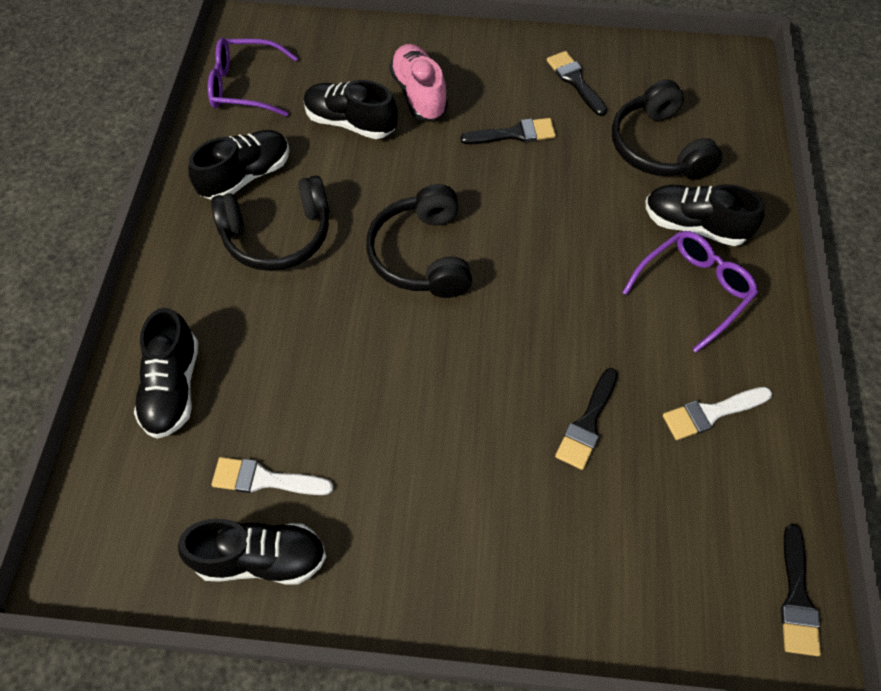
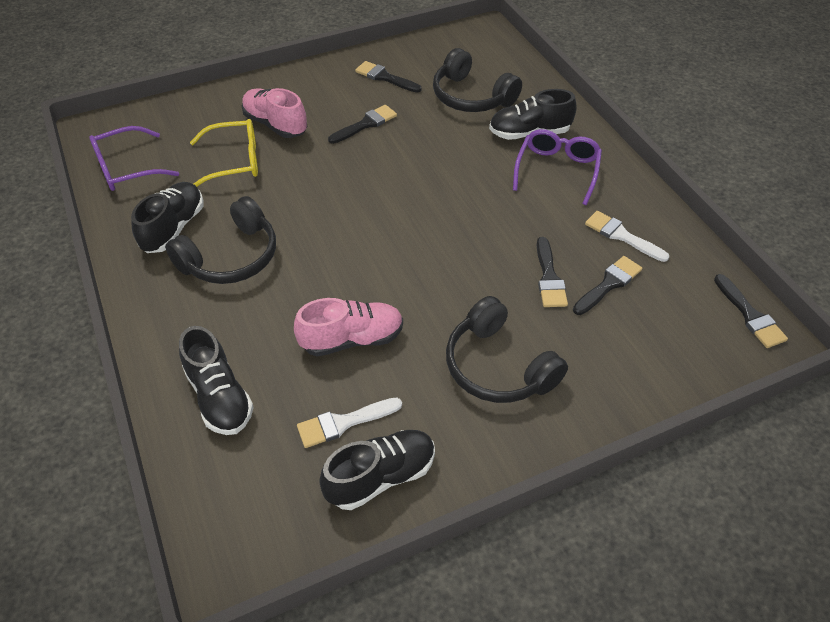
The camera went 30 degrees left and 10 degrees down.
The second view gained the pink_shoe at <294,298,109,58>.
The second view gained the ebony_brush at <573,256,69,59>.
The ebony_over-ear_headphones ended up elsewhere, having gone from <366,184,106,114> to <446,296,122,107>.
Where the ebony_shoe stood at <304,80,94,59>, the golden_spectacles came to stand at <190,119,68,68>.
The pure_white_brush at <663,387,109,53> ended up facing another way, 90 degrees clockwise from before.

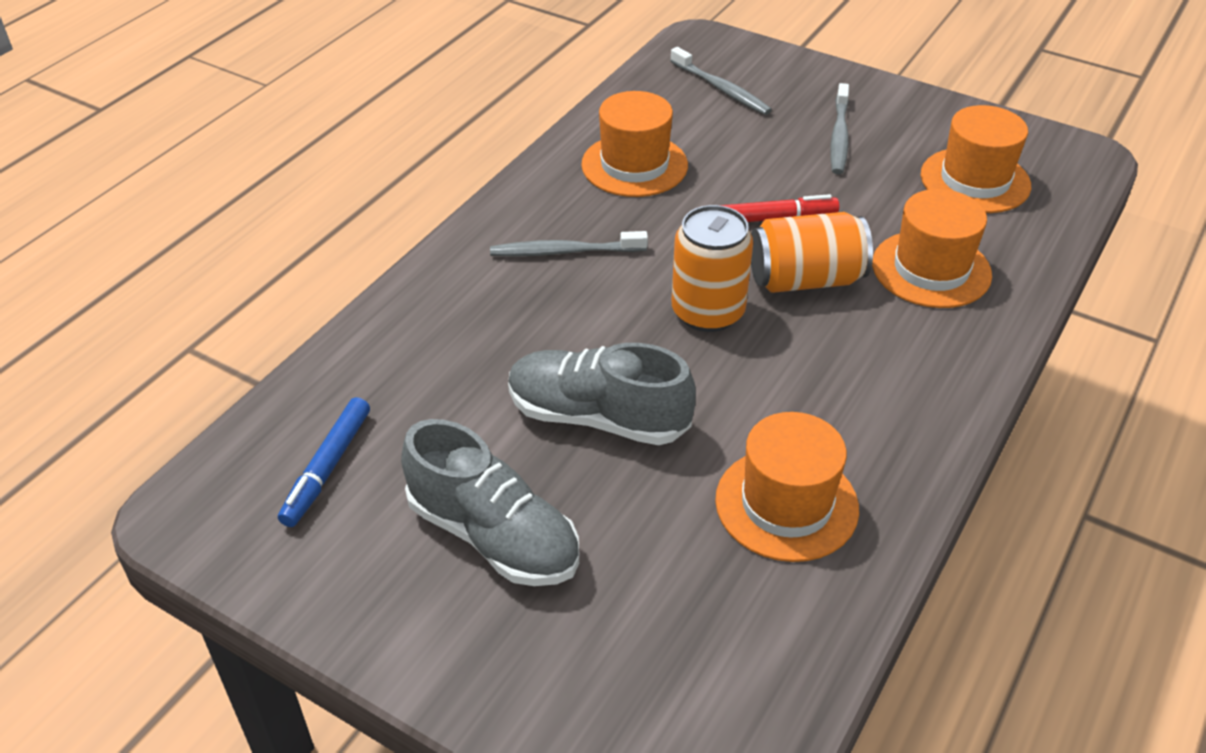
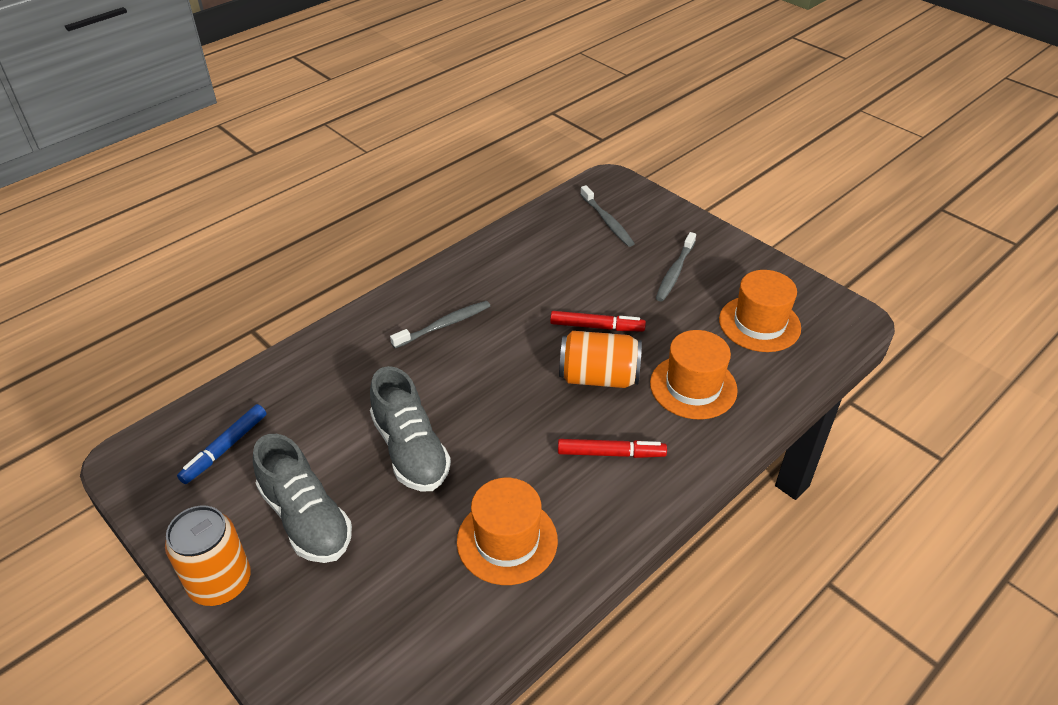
The camera went 15 degrees right and 0 degrees up.
The second view lost the orange-coloured_tall_hat at <581,91,107,106>.
The second view gained the scarlet_marker at <558,439,109,19>.
The orange-coloured_tin ended up elsewhere, having gone from <671,205,82,127> to <165,506,86,100>.
The grey_tooth_brush at <490,231,158,26> ended up facing another way, 135 degrees clockwise from before.
The grey_shoe at <508,343,188,102> ended up facing another way, 150 degrees counterclockwise from before.

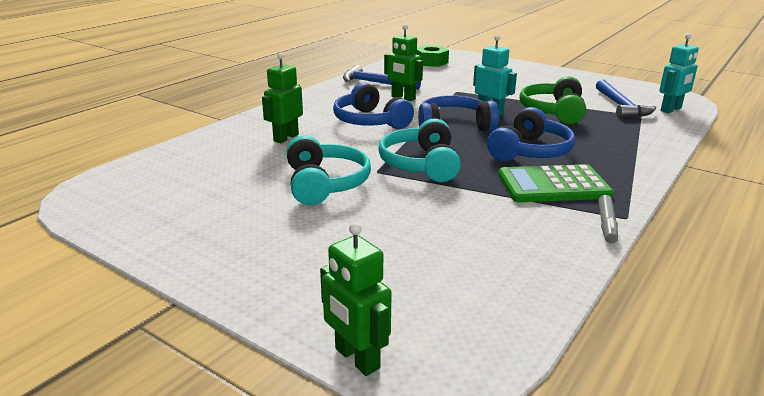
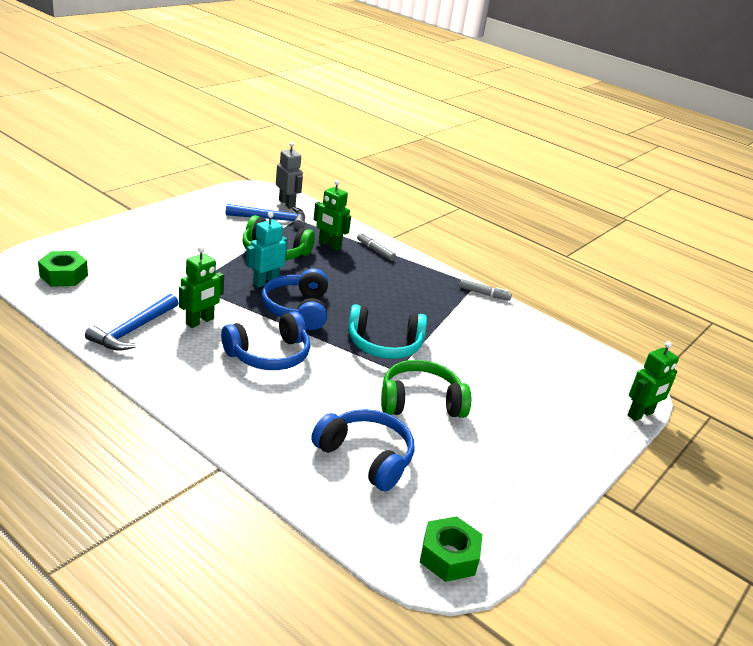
The camera went 90 degrees left and 5 degrees up.
The second view lost the emerald_calculator at <498,164,116,38>.
The second view gained the grey_marker at <357,233,39,28>.
The second view gained the emerald_nut at <420,516,63,66>.
The emerald_robot ended up elsewhere, having gone from <262,53,41,90> to <313,180,38,70>.
The cobalt_over-ear_headphones ended up elsewhere, having gone from <487,107,88,54> to <311,409,103,82>.
What was the teal_over-ear_headphones at <286,135,85,70> turned into the emerald_over-ear_headphones at <381,360,90,58>.
What was the teal_robot at <659,33,40,80> turned into the grey_robot at <276,142,27,67>.

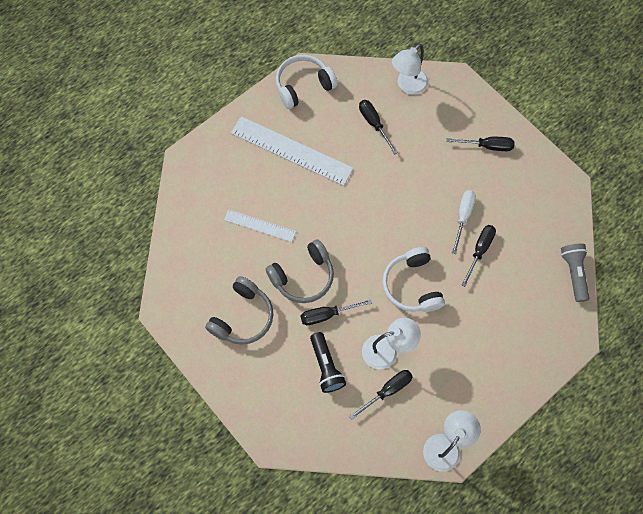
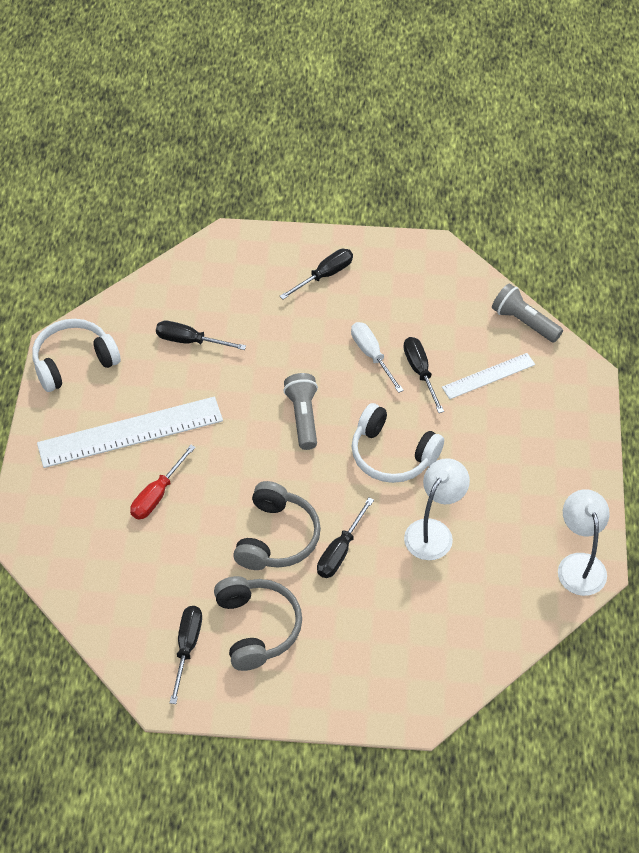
The camera went 45 degrees left and 15 degrees down.
The second view lost the ebony_pocket_torch at <310,332,36,61>.
The second view lost the pure_white_lamp at <392,44,37,51>.
The second view gained the scarlet_hand_screwdriver at <130,445,66,75>.
The second view gained the grey_pocket_torch at <283,373,35,77>.
The pure_white_measuring_stick ended up elsewhere, having gone from <224,209,72,33> to <442,353,93,46>.
The ebony_hand_screwdriver ended up elsewhere, having gone from <349,370,64,50> to <170,606,32,98>.
The pure_white_over-ear_headphones at <276,55,62,54> ended up facing another way, 45 degrees clockwise from before.

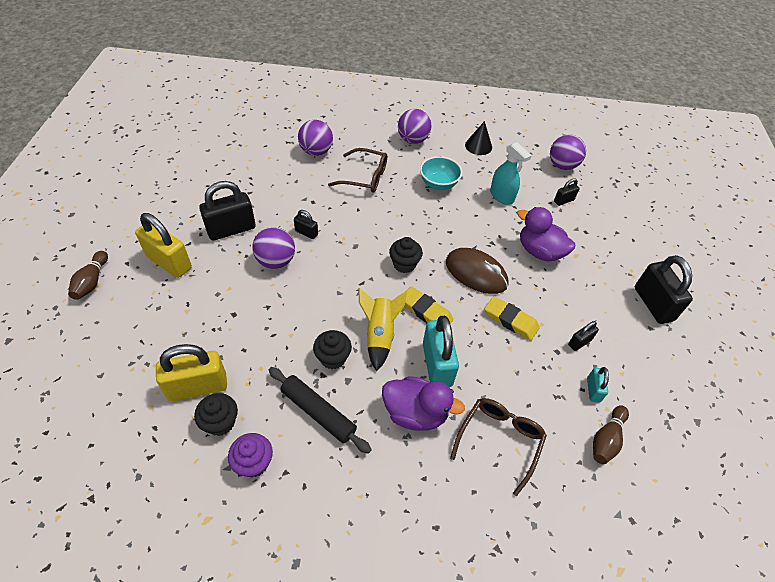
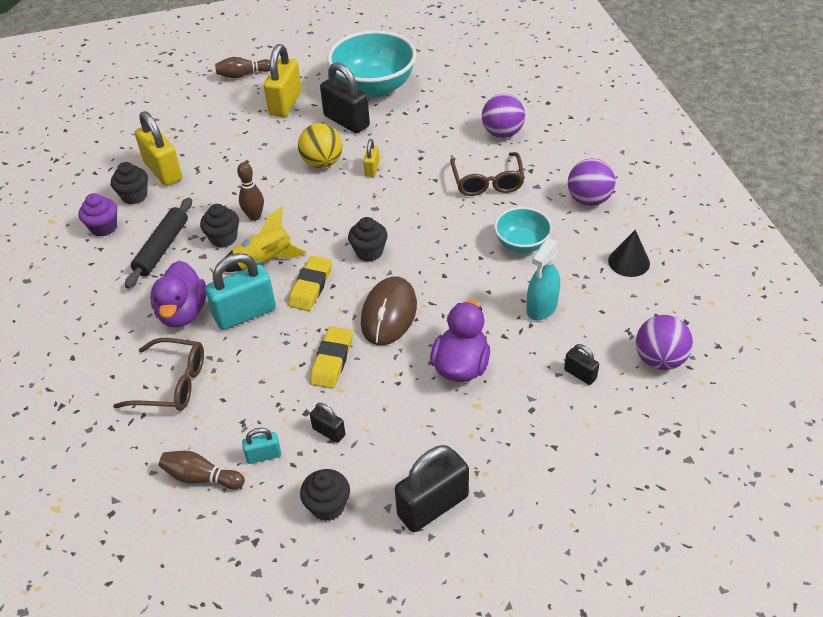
The camera went 75 degrees right and 5 degrees down.
The second view gained the dark_brown_skittle at <237,162,27,59>.
The second view gained the ebony_fairy_cake at <300,469,50,52>.
The second view gained the teal_deep_dish at <327,30,90,68>.
What was the purple_ball at <252,227,43,42> turned into the golden_ball at <298,123,44,45>.
What was the ebony_small_lock at <294,210,24,29> turned into the golden_small_lock at <363,139,16,38>.

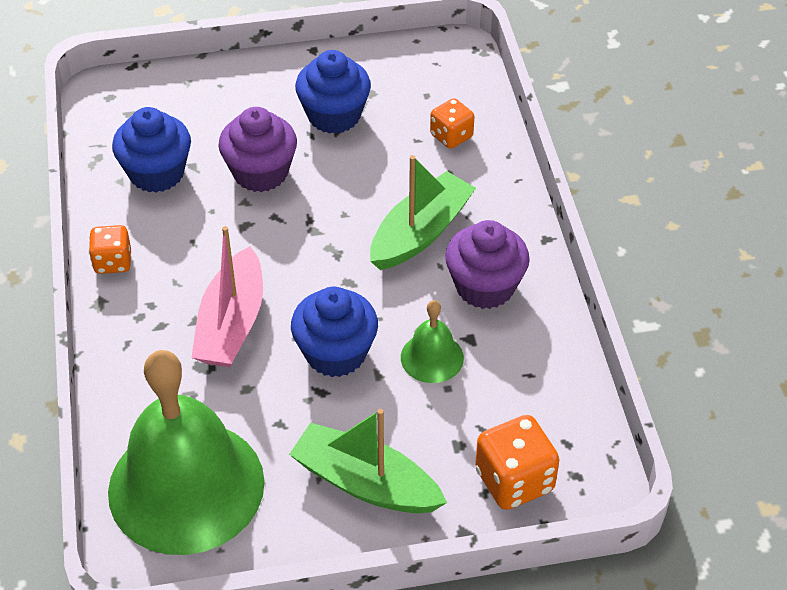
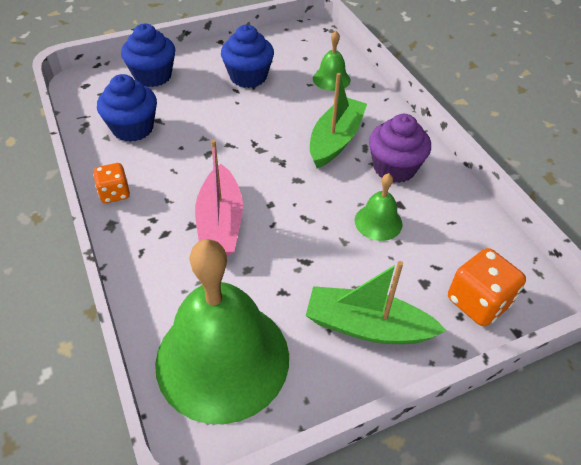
The camera went 15 degrees left and 0 degrees up.
The second view lost the purple_fairy_cake at <219,107,78,85>.
The cobalt_fairy_cake ended up elsewhere, having gone from <291,287,87,90> to <121,24,54,63>.
Where the orange-coloured_dice stood at <430,98,44,51>, the emerald_bell came to stand at <313,31,37,60>.

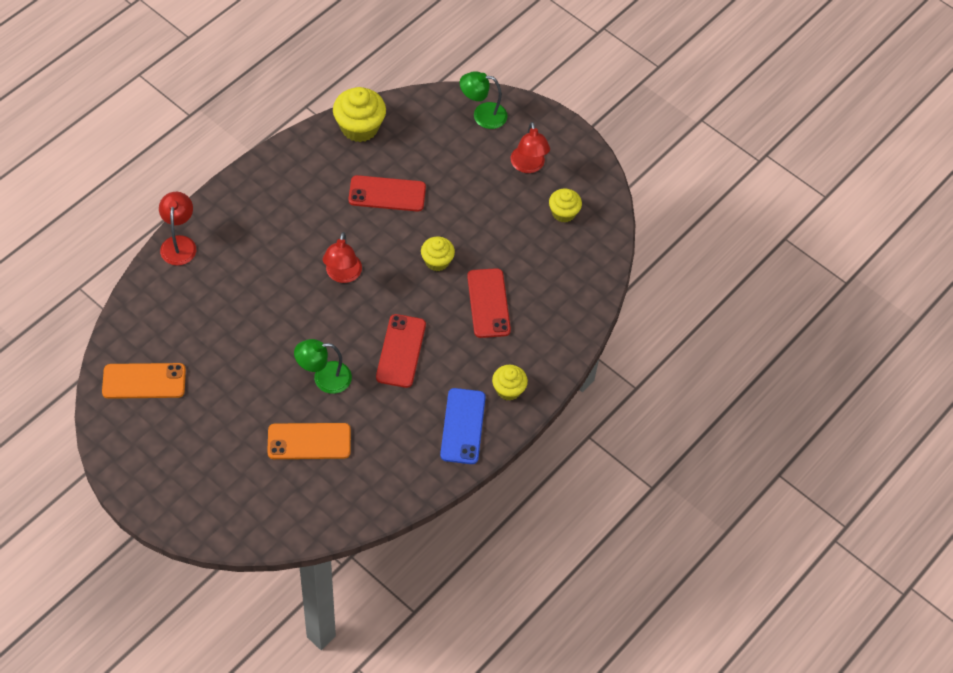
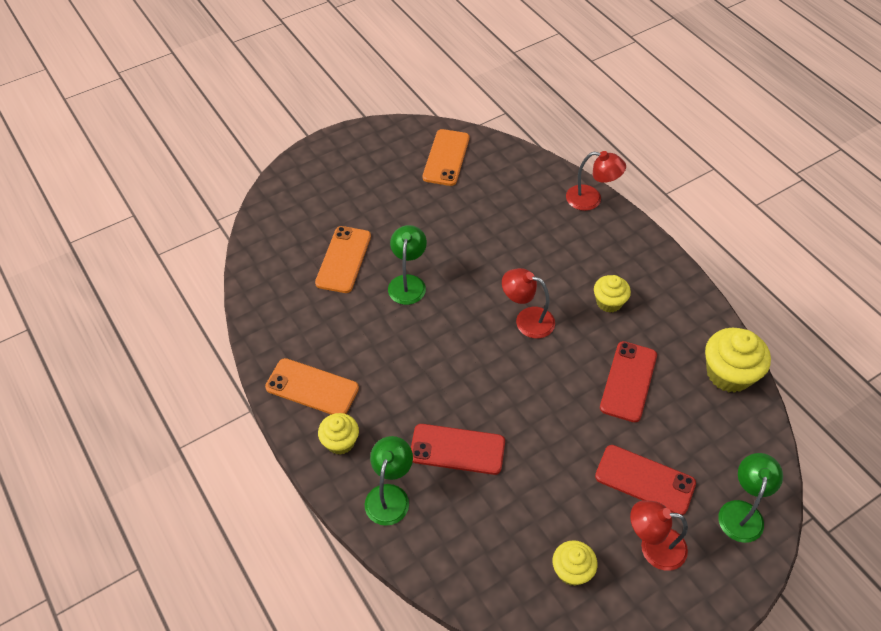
The camera went 110 degrees right and 5 degrees down.
The second view gained the emerald_lamp at <365,436,48,90>.
The scarlet_phone ended up elsewhere, having gone from <376,314,50,74> to <595,445,101,70>.
The golden_fairy_cake ended up elsewhere, having gone from <421,237,34,34> to <594,275,37,38>.
What was the cobalt_phone at <440,388,46,76> turned into the orange-coloured_phone at <265,358,94,57>.

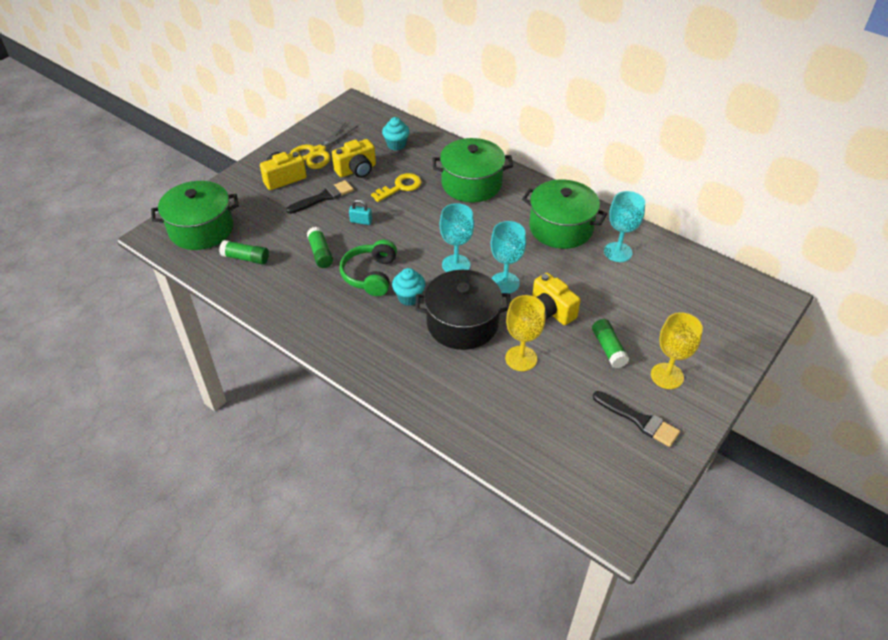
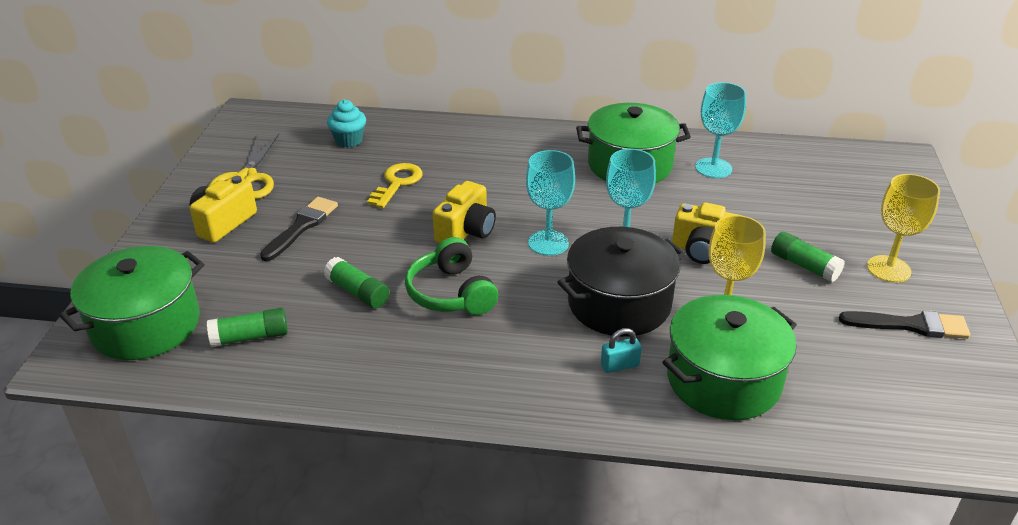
The camera went 30 degrees left and 10 degrees down.
The second view lost the teal_fairy_cake at <392,268,33,38>.
The golden_compact_camera ended up elsewhere, having gone from <332,139,44,39> to <433,181,63,62>.
The teal_small_lock ended up elsewhere, having gone from <349,199,23,26> to <601,328,41,45>.
The emerald_pot ended up elsewhere, having gone from <432,138,81,64> to <663,295,134,125>.

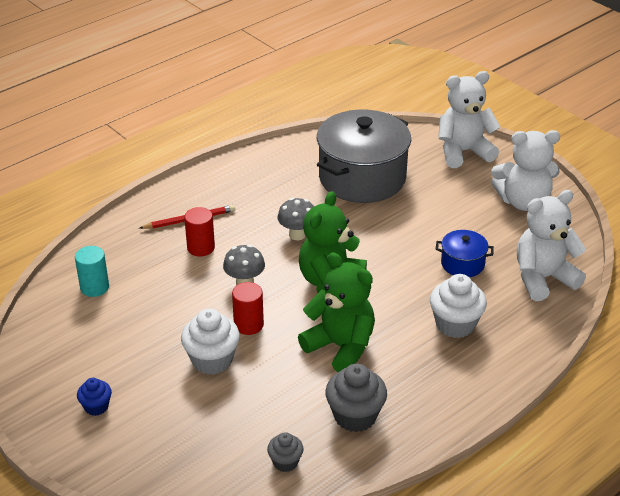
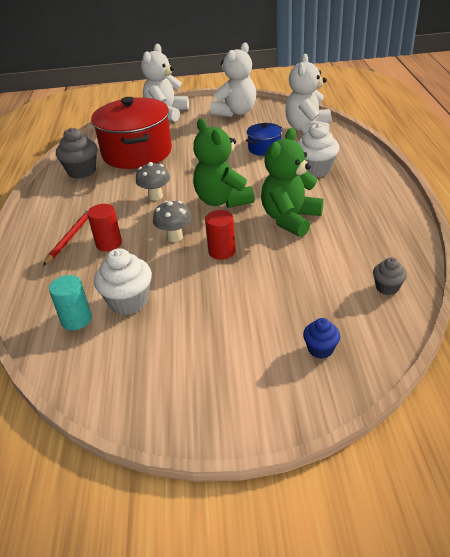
The camera went 50 degrees left and 0 degrees up.
The cobalt_fairy_cake ended up elsewhere, having gone from <77,378,35,38> to <303,318,37,41>.
The pure_white_fairy_cake ended up elsewhere, having gone from <181,309,59,66> to <94,248,58,67>.
The grey_fairy_cake ended up elsewhere, having gone from <325,364,62,68> to <56,128,41,51>.
What was the grey_pot at <317,109,94,94> turned into the scarlet_pot at <91,97,81,72>.
The emerald_teddy at <298,252,77,120> ended up facing another way, 45 degrees counterclockwise from before.

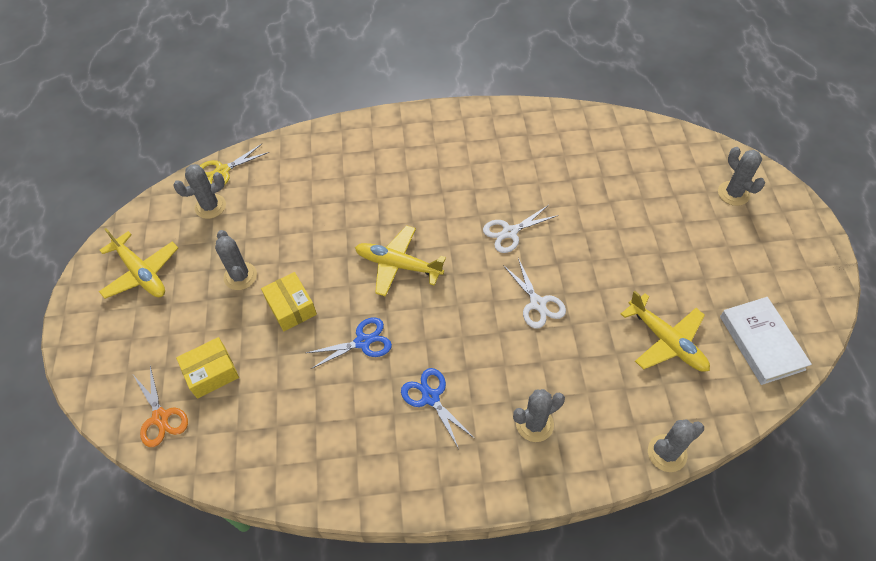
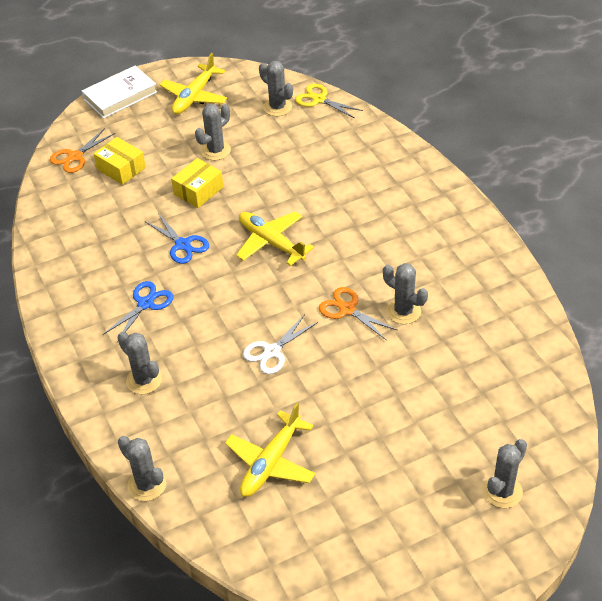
The camera went 70 degrees right and 10 degrees down.
The second view gained the grey_prickly_plant at <383,263,45,61>.
The pure_white_hardcover ended up elsewhere, having gone from <720,297,92,88> to <82,66,75,52>.
What was the pure_white_scissors at <483,205,75,48> turned into the orange-coloured_scissors at <319,287,79,54>.
The golden_toy_plane at <355,225,91,72> ended up facing another way, 45 degrees counterclockwise from before.

